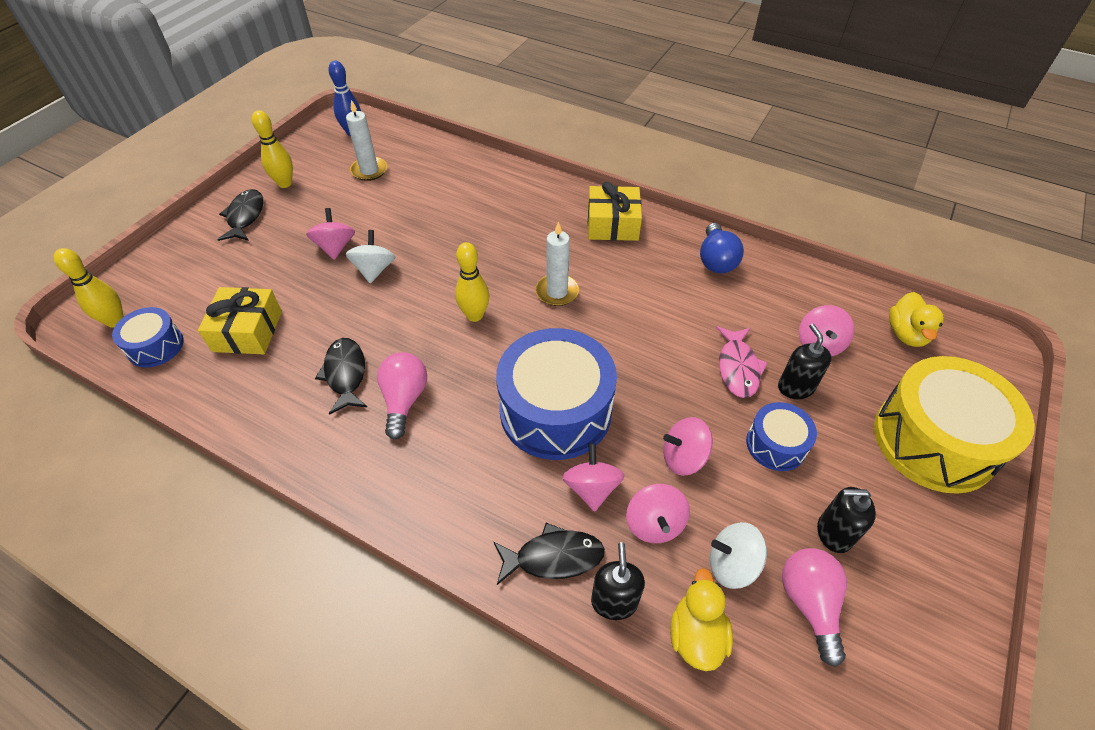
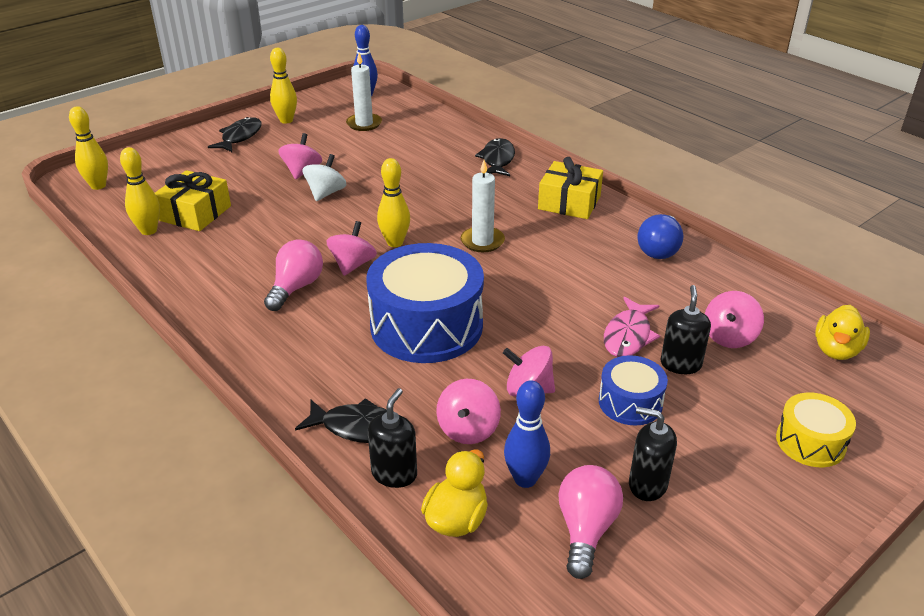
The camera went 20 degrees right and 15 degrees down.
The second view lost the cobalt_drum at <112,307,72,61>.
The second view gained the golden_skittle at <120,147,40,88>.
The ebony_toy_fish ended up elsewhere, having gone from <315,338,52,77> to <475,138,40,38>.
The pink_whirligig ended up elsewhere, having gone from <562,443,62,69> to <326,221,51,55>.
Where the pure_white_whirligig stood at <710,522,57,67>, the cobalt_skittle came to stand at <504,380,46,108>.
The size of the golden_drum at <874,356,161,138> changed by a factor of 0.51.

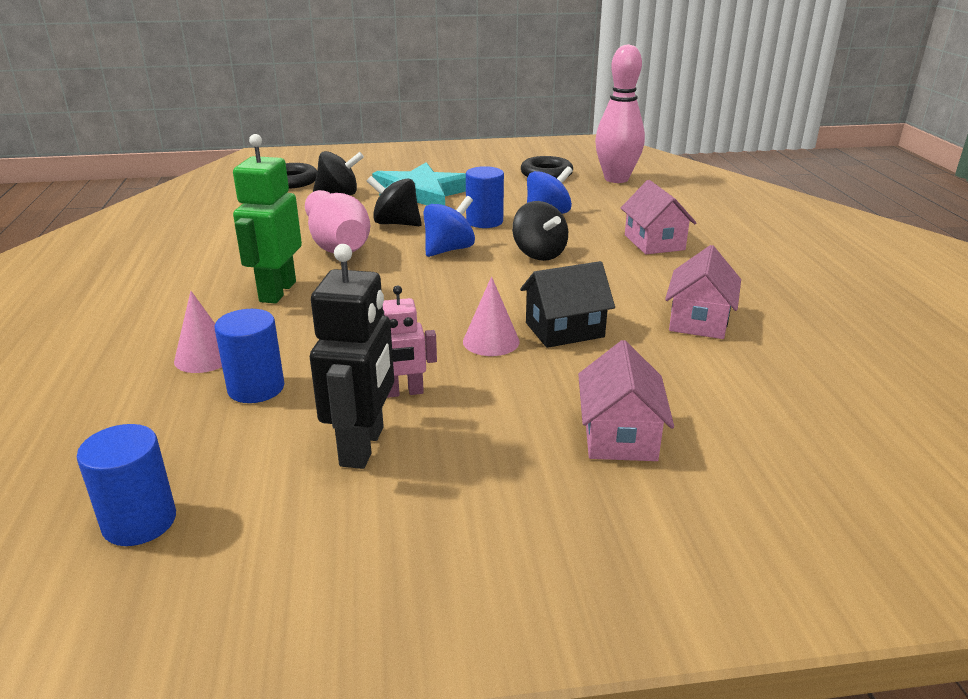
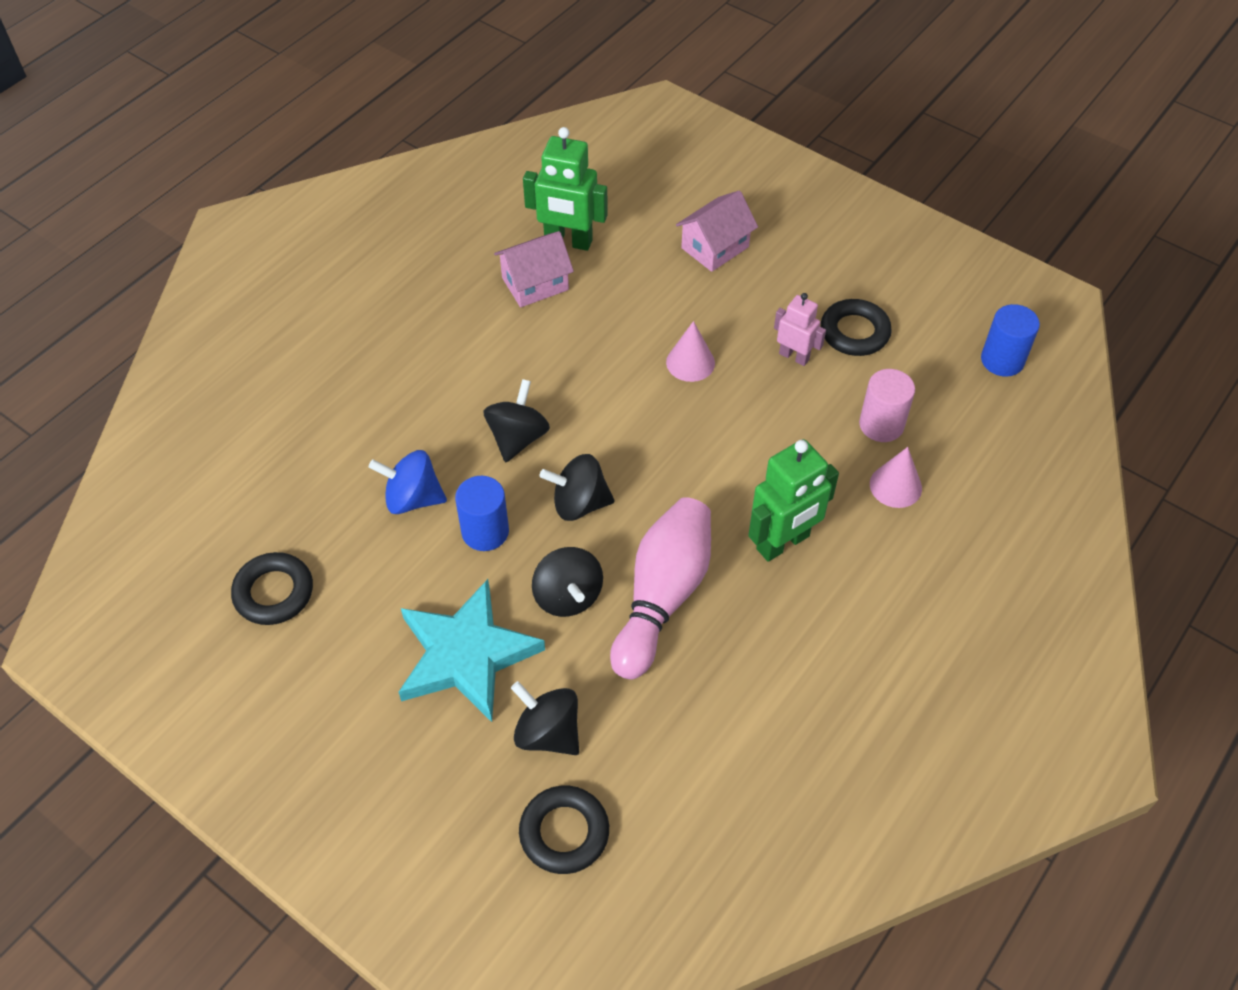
The camera went 135 degrees left and 25 degrees up.
The second view lost the ebony_house at <520,261,95,87>.
The second view lost the pink_skittle at <595,44,50,139>.
The second view lost the pink_house at <621,180,75,74>.
The second view gained the emerald_robot at <523,127,85,124>.
Where the ebony_robot stood at <310,244,84,225>, the ebony_hoop came to stand at <821,299,71,57>.
What was the cobalt_solid_cylinder at <214,309,70,94> turned into the pink_solid_cylinder at <859,369,56,73>.
What was the cobalt_whirligig at <423,196,52,61> turned into the ebony_whirligig at <540,454,75,67>.

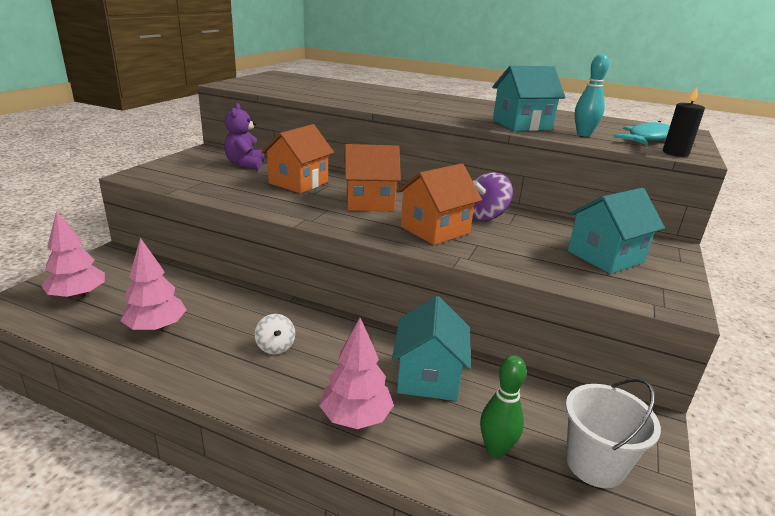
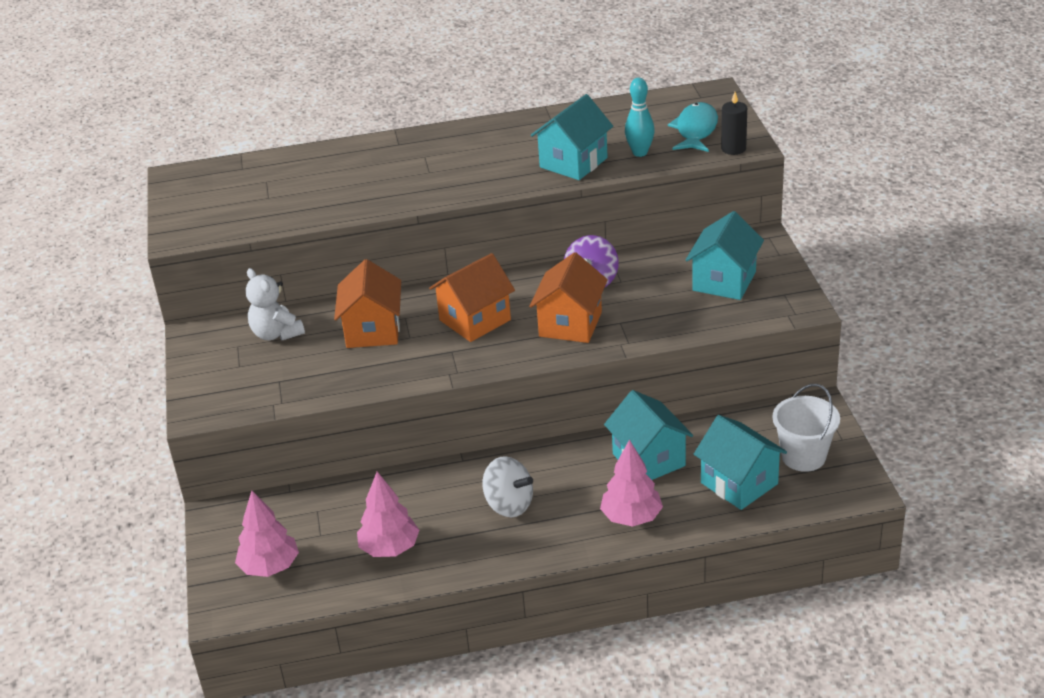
The camera went 30 degrees left and 10 degrees up.
Where the emerald_skittle stood at <480,355,47,103>, the teal_house came to stand at <694,415,93,95>.
What was the purple_teddy at <224,103,40,66> turned into the pure_white_teddy at <246,268,59,73>.
The size of the pure_white_whirligig at <255,314,40,40> changed by a factor of 1.55.

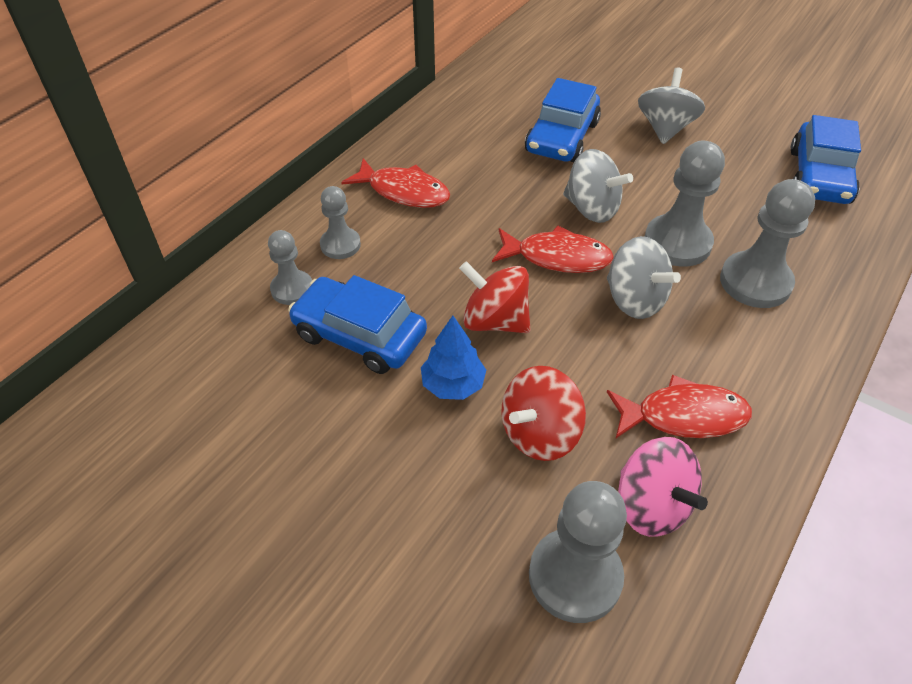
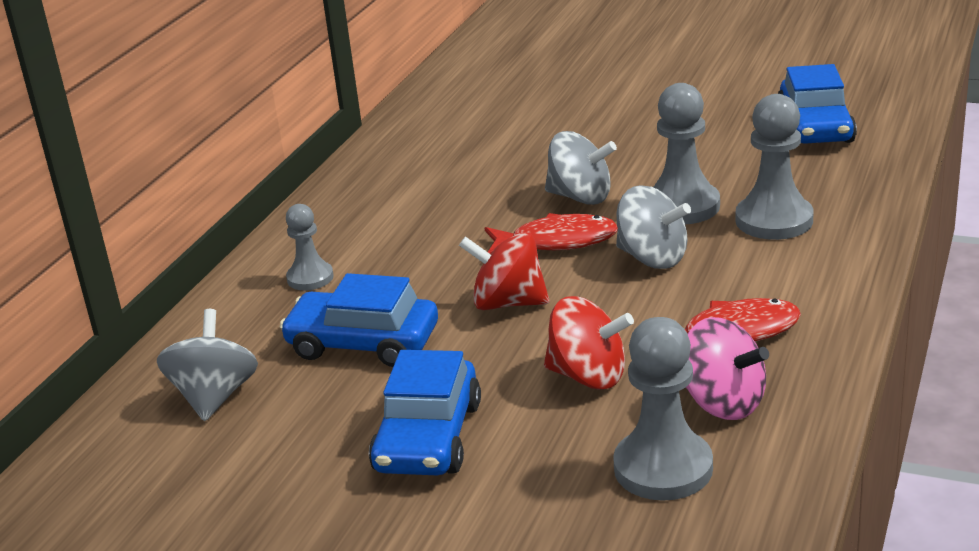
The camera went 10 degrees left and 20 degrees down.
The second view lost the grey_pawn at <268,230,44,75>.
The second view lost the scarlet_toy_fish at <341,158,109,50>.
The second view lost the cobalt_fir_tree at <421,316,65,84>.
The cobalt_toy_car ended up elsewhere, having gone from <525,78,76,84> to <369,350,112,125>.
The grey_whirligig ended up elsewhere, having gone from <638,68,67,76> to <157,309,101,112>.
The scarlet_whirligig at <501,366,85,95> ended up facing another way, 105 degrees counterclockwise from before.

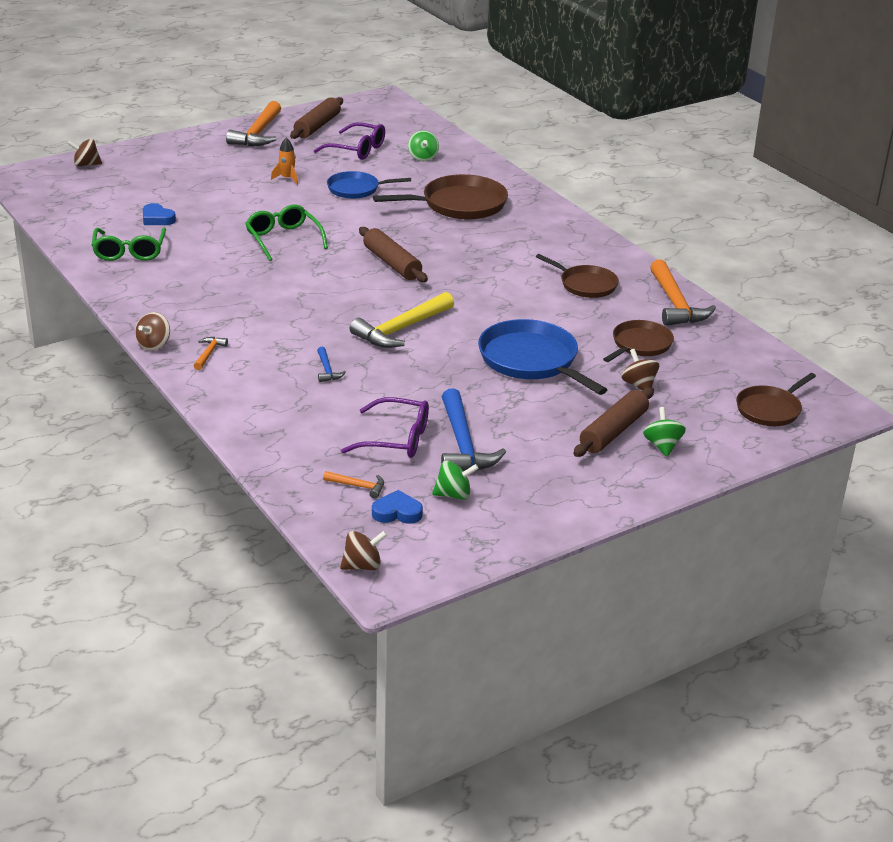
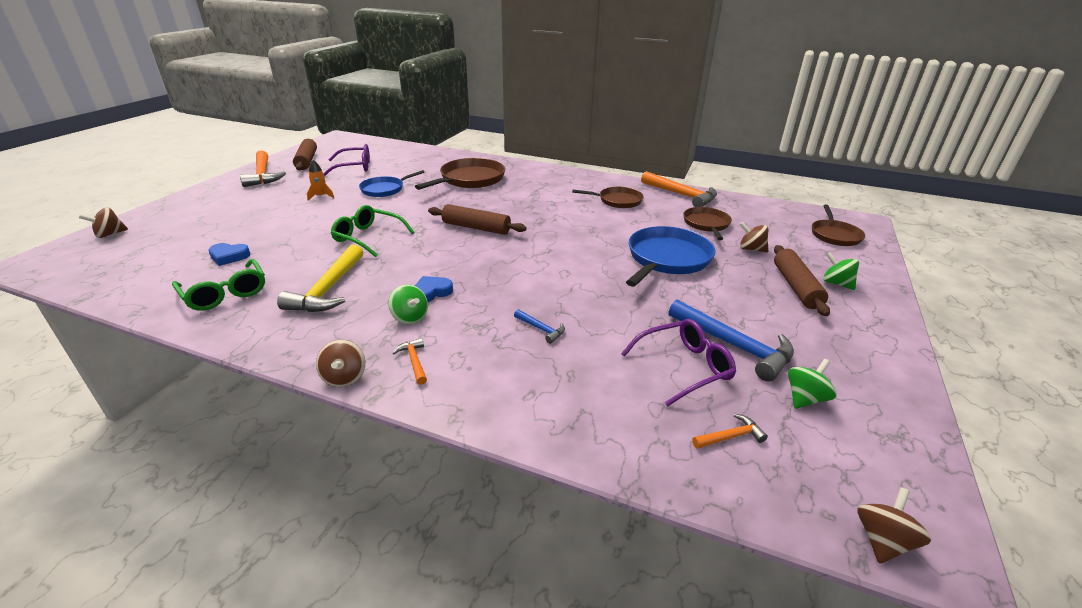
The camera went 35 degrees left and 0 degrees up.
The golden_hammer ended up elsewhere, having gone from <350,292,104,56> to <277,244,87,68>.
The cobalt_heart ended up elsewhere, having gone from <372,490,51,34> to <415,276,38,26>.
The emerald_whirligig ended up elsewhere, having gone from <408,130,31,31> to <388,284,40,41>.
The cobalt_skillet at <478,319,130,76> ended up facing another way, 105 degrees clockwise from before.

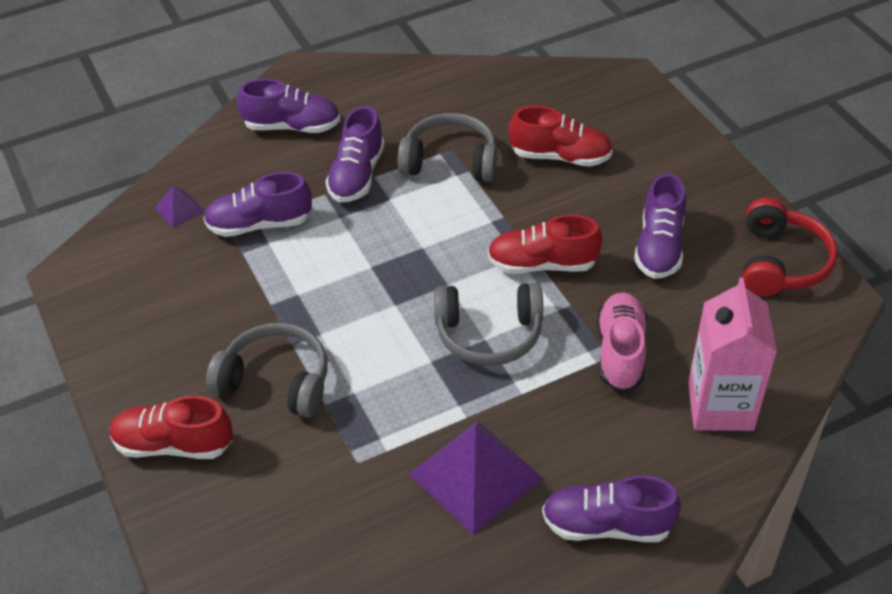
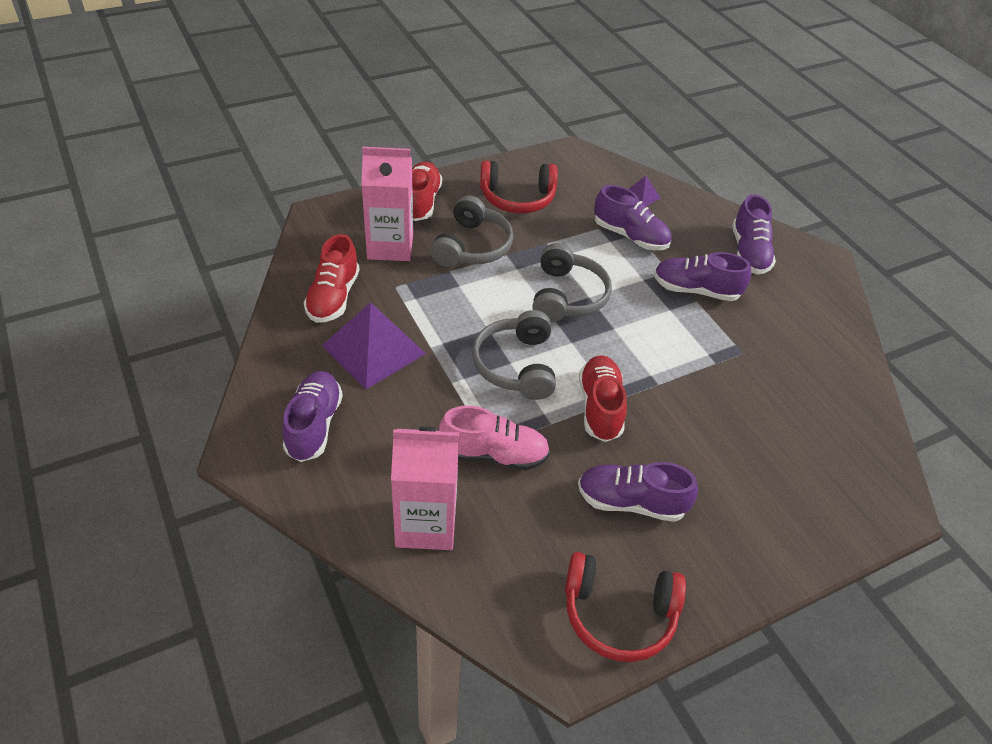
The camera went 85 degrees right and 0 degrees up.
The second view gained the pink_milk_carton at <362,147,51,114>.
The second view gained the scarlet_over-ear_headphones at <480,160,78,53>.
The grey_over-ear_headphones ended up elsewhere, having gone from <398,113,99,69> to <532,243,80,79>.
The scarlet_shoe ended up elsewhere, having gone from <509,106,104,61> to <304,234,55,89>.
The purple_shoe at <204,172,108,65> ended up facing another way, 135 degrees clockwise from before.

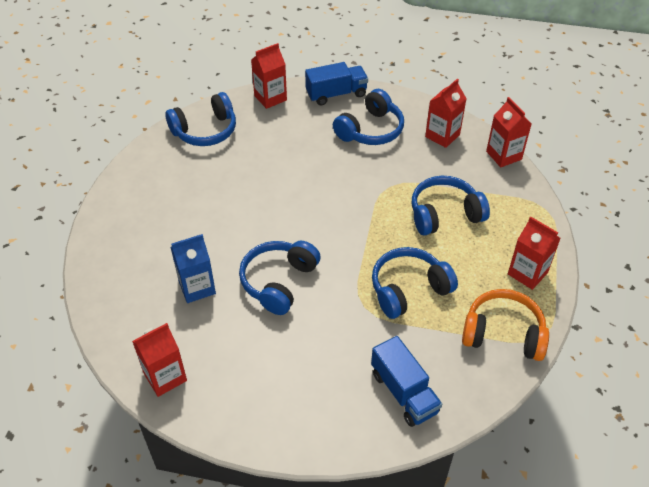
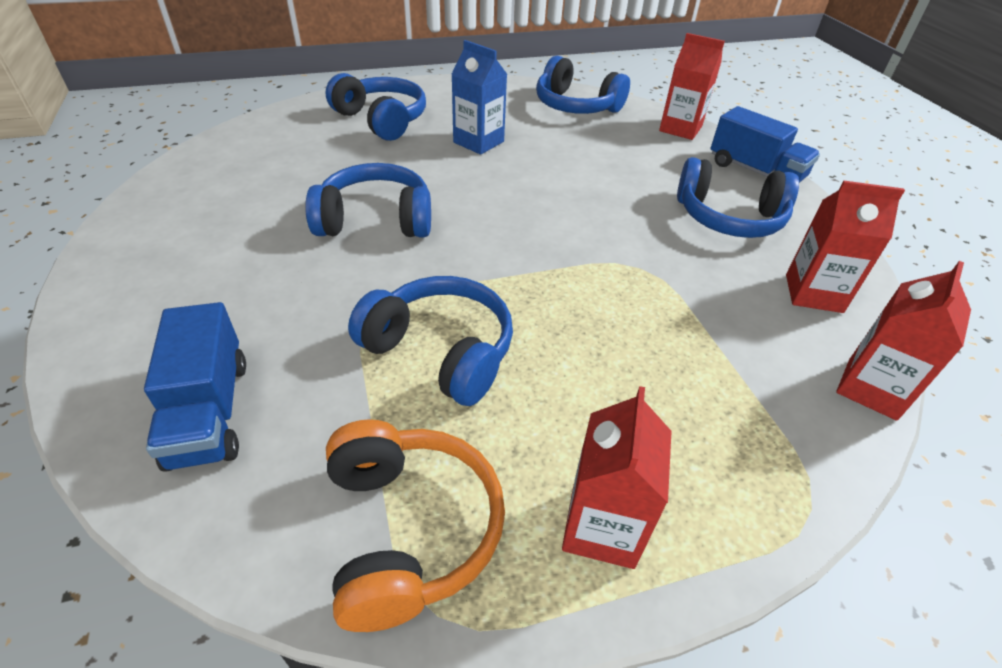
The camera went 60 degrees right and 5 degrees down.
The second view lost the scarlet_milk_carton at <132,323,55,74>.
The cobalt_milk_carton ended up elsewhere, having gone from <171,234,45,69> to <451,40,56,115>.
The cobalt_over-ear_headphones ended up elsewhere, having gone from <412,176,78,60> to <325,73,101,68>.
The cobalt_toy_truck at <371,336,71,91> ended up facing another way, 45 degrees counterclockwise from before.

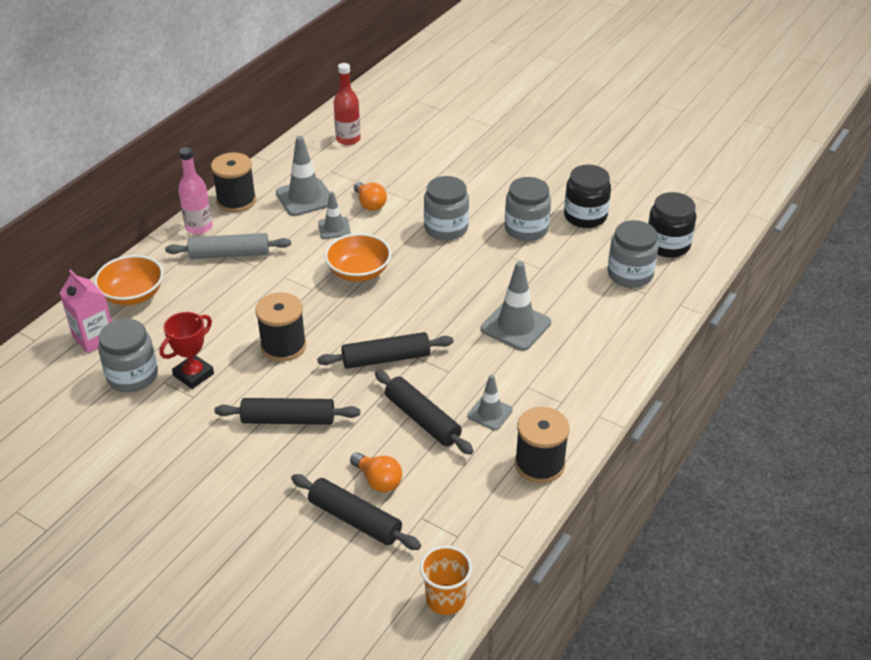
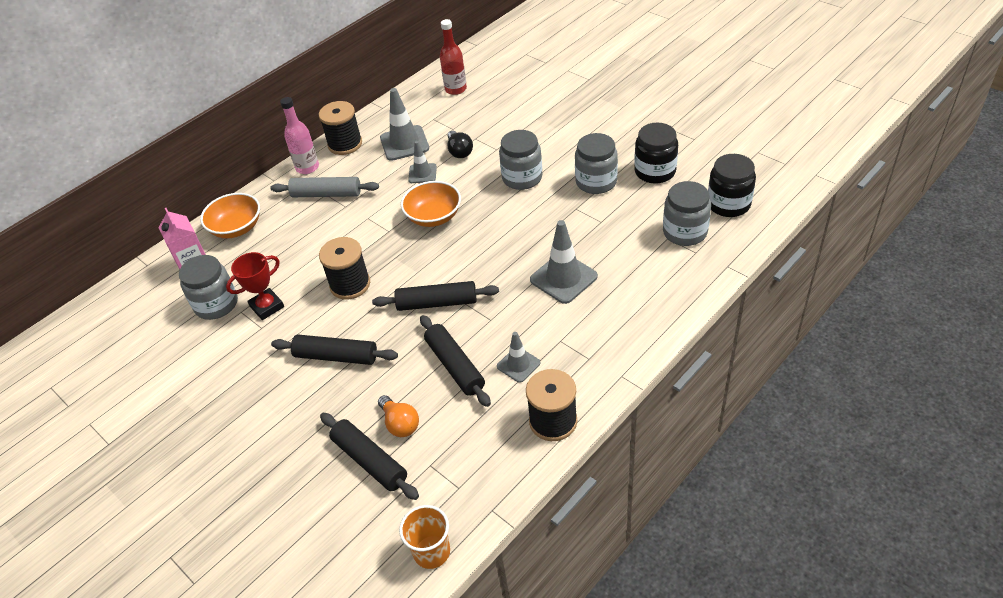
The camera went 15 degrees right and 5 degrees up.
What was the orange-coloured_bulb at <354,182,33,29> turned into the ebony_bulb at <447,131,26,27>.

